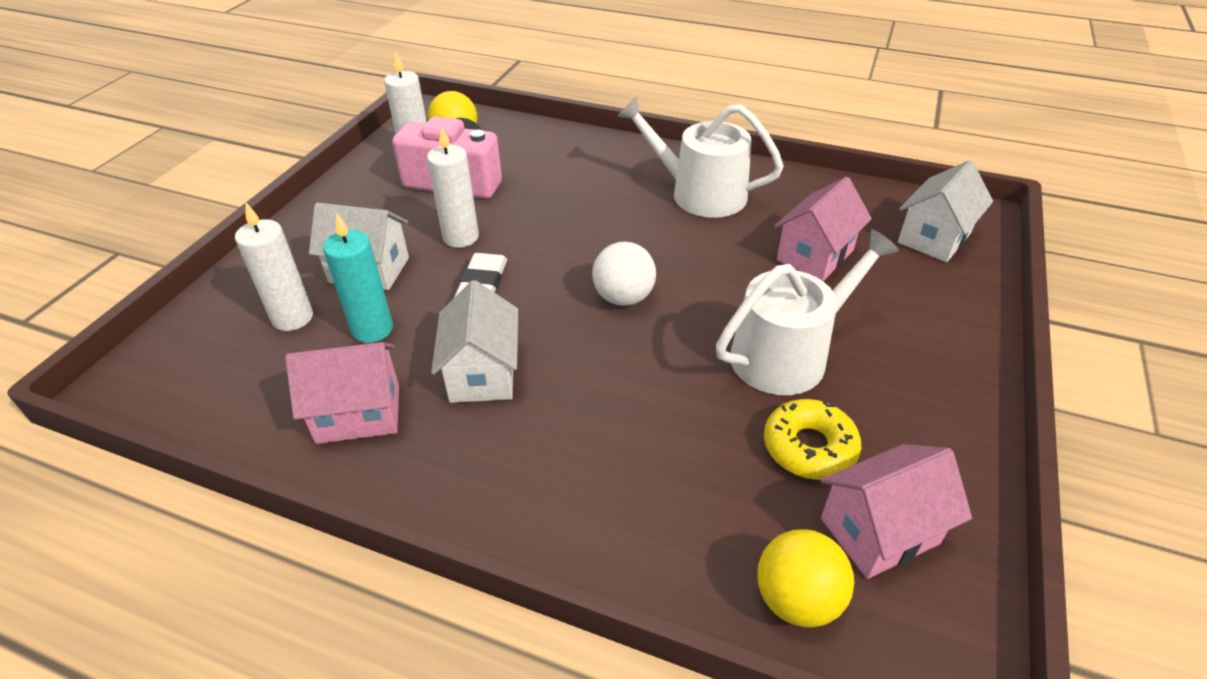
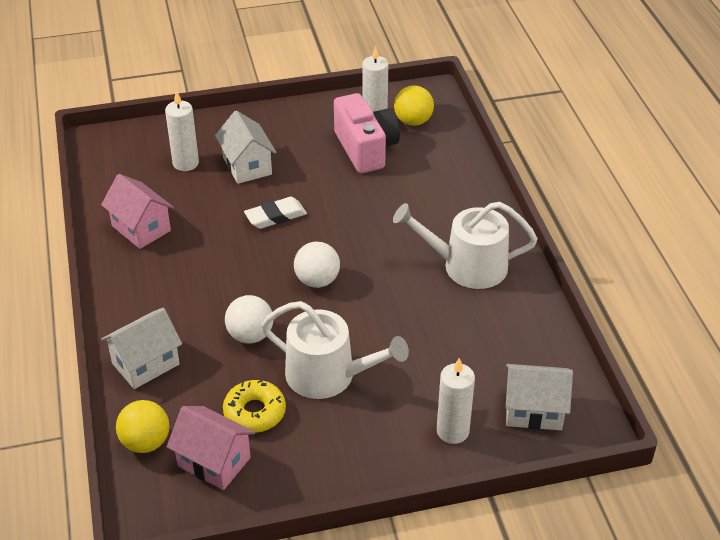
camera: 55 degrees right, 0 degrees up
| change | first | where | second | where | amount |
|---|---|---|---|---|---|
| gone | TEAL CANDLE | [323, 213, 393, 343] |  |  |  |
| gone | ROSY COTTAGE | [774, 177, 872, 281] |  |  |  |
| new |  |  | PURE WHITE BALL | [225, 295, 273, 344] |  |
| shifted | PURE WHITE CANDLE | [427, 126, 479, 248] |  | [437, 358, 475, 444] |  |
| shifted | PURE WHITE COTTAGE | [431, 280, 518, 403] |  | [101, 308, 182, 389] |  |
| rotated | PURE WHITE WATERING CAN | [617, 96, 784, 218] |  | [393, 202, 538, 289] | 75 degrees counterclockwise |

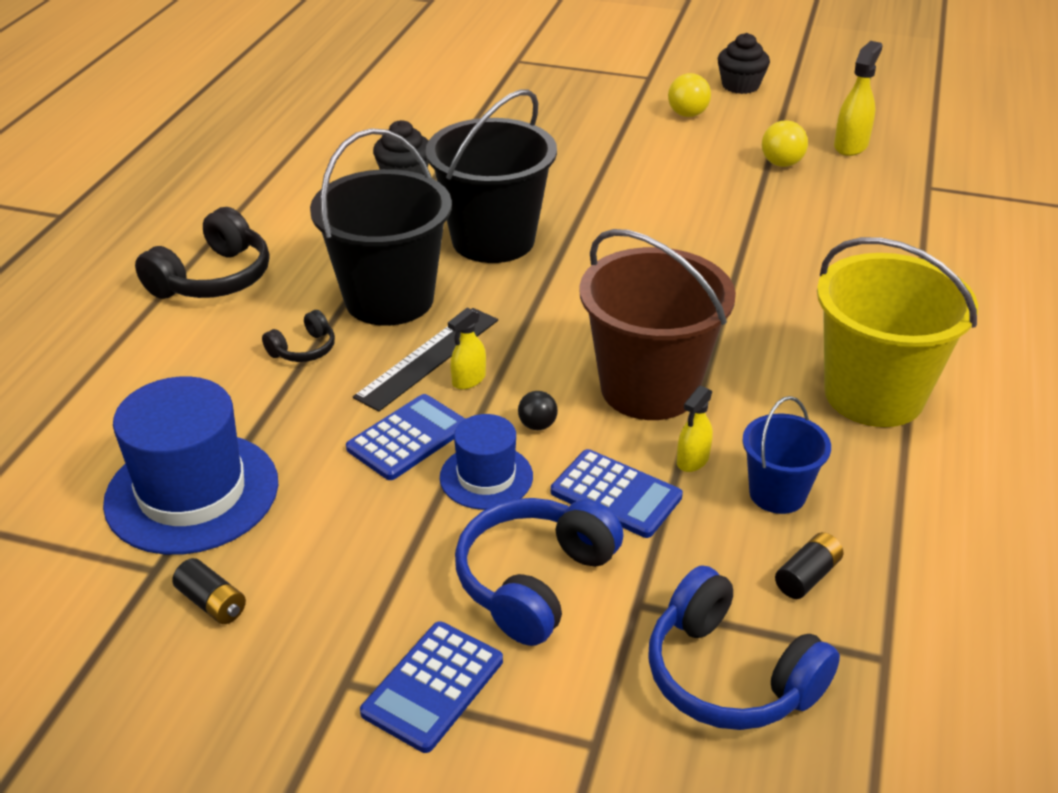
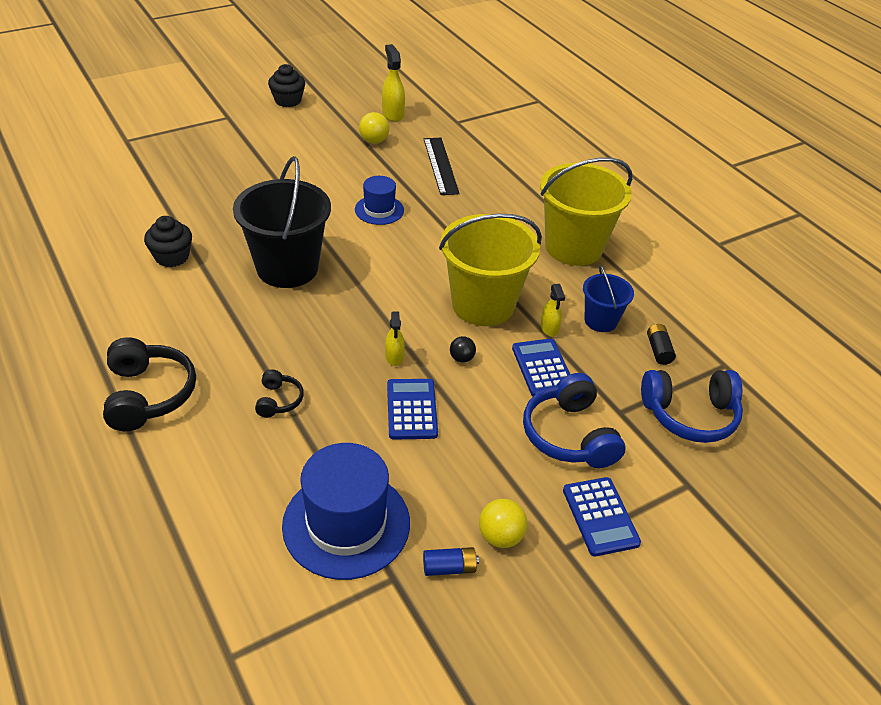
camera: 50 degrees left, 5 degrees up
| change | first | where | second | where | amount |
|---|---|---|---|---|---|
| gone | BLACK PAIL | [310, 128, 452, 326] |  |  |  |
| shifted | BLACK STRAIGHTEDGE | [353, 308, 498, 412] |  | [424, 138, 460, 195] |  |
| shifted | BLUE HAT | [440, 414, 533, 510] |  | [355, 176, 404, 225] |  |
| shifted | BRIGHT YELLOW BALL | [668, 73, 711, 117] |  | [479, 499, 528, 548] |  |
| repainted | BLACK POWER CELL | [172, 558, 246, 624] | BLUE POWER CELL | [423, 547, 479, 576] |  |
| repainted | RUSSET PAIL | [579, 229, 736, 420] | BRIGHT YELLOW PAIL | [439, 214, 542, 326] |  |
| rotated | BLUE ADDING MACHINE | [551, 449, 683, 538] |  | [512, 338, 570, 396] | 90 degrees counterclockwise |

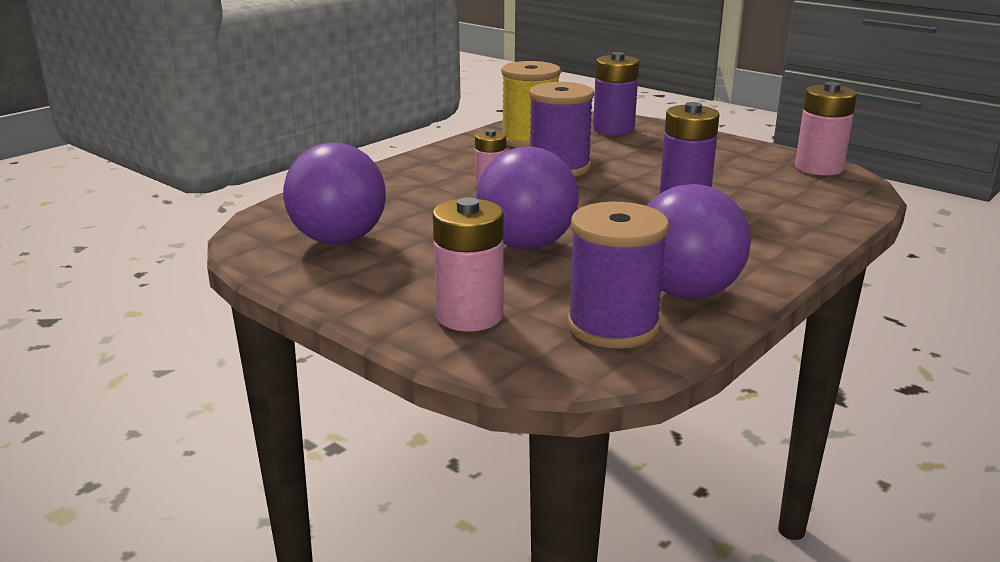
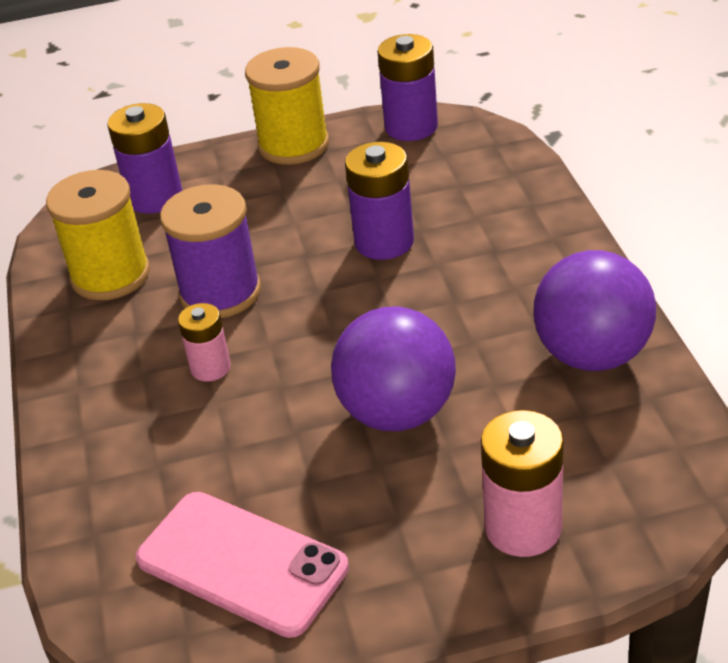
camera: 50 degrees left, 15 degrees up
| change | first | where | second | where | amount |
|---|---|---|---|---|---|
| gone | ROYAL PURPLE SPOOL | [567, 202, 669, 349] |  |  |  |
| new |  |  | BRIGHT YELLOW SPOOL | [245, 47, 329, 165] |  |
| swapped | ROYAL PURPLE BALL | [283, 143, 386, 244] | ROSY SMARTPHONE | [136, 492, 349, 638] |  |
| repainted | ROSY POWER CELL | [795, 82, 857, 176] | ROYAL PURPLE POWER CELL | [377, 34, 438, 141] |  |

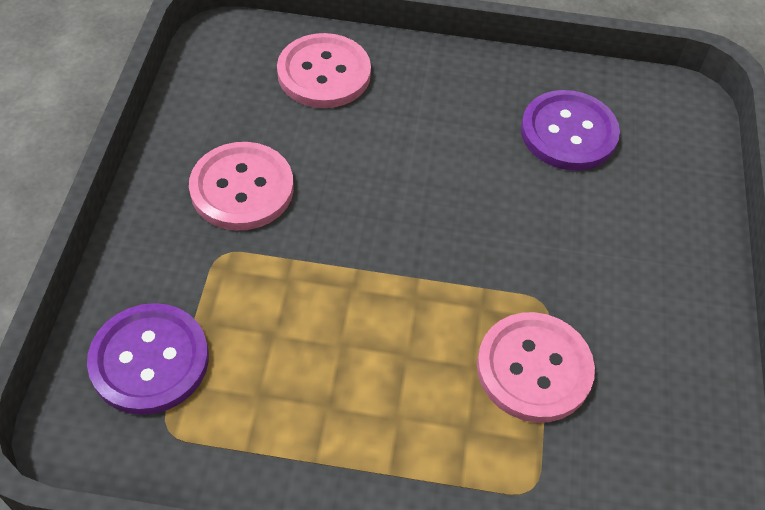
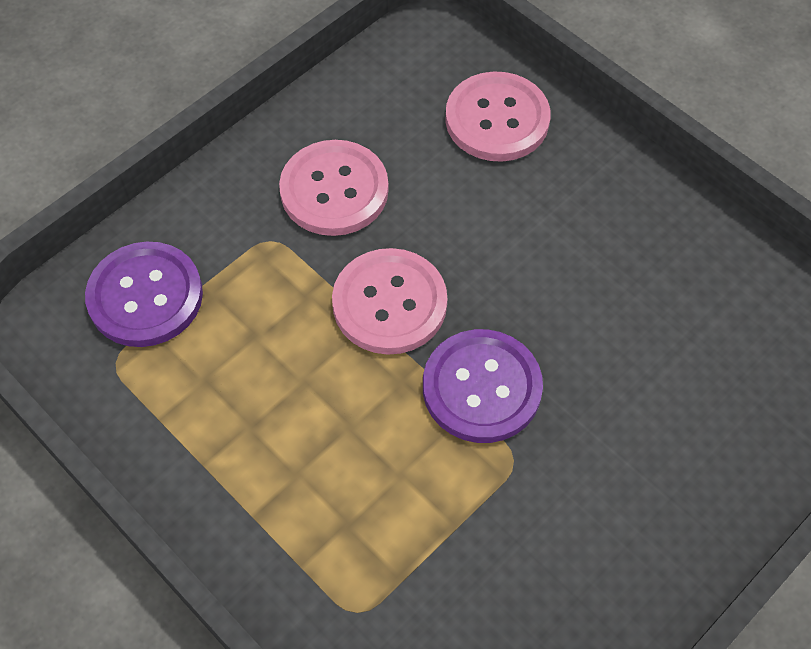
camera: 40 degrees right, 5 degrees up
| change | first | where | second | where | amount |
|---|---|---|---|---|---|
| shifted | ROSY SEWING BUTTON | [477, 312, 595, 423] |  | [332, 248, 448, 355] |  |
| shifted | ROYAL PURPLE SEWING BUTTON | [521, 90, 620, 171] |  | [423, 329, 543, 443] |  |

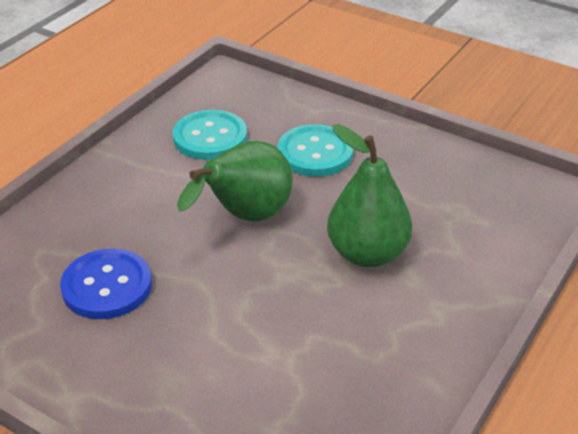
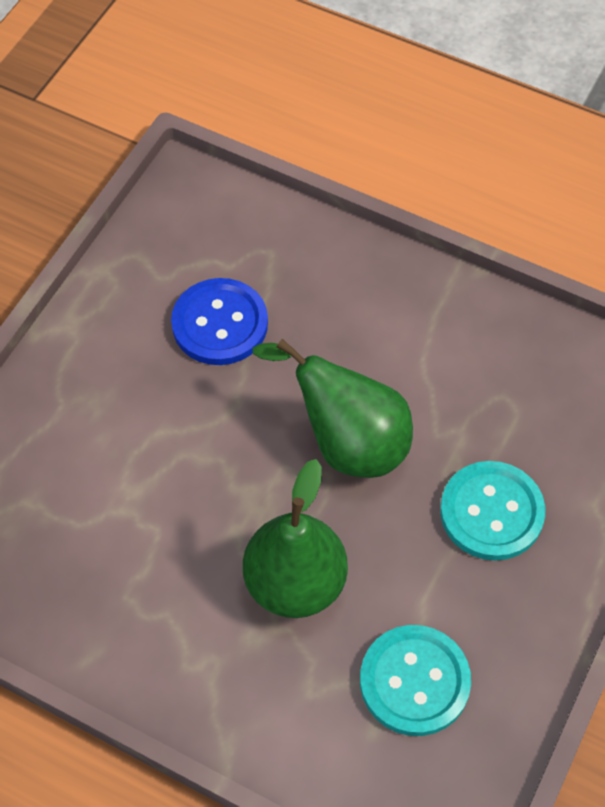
camera: 85 degrees right, 20 degrees up
| change | first | where | second | where | amount |
|---|---|---|---|---|---|
| shifted | TEAL SEWING BUTTON | [173, 110, 247, 160] |  | [360, 625, 471, 736] |  |

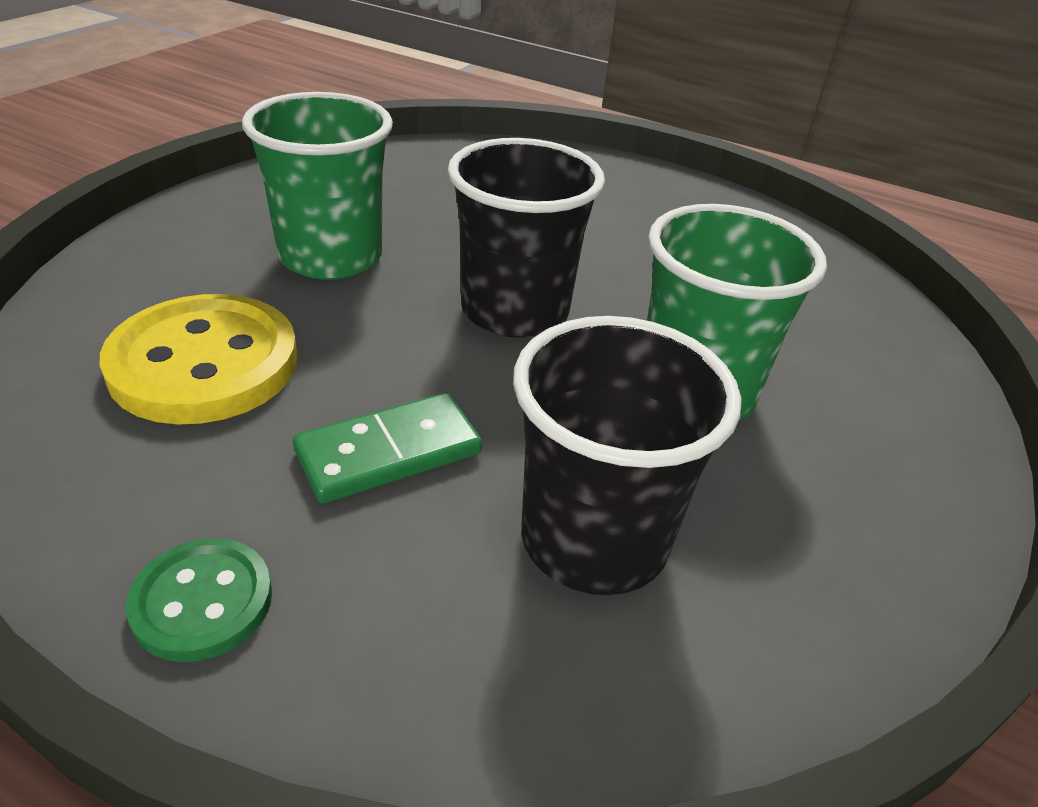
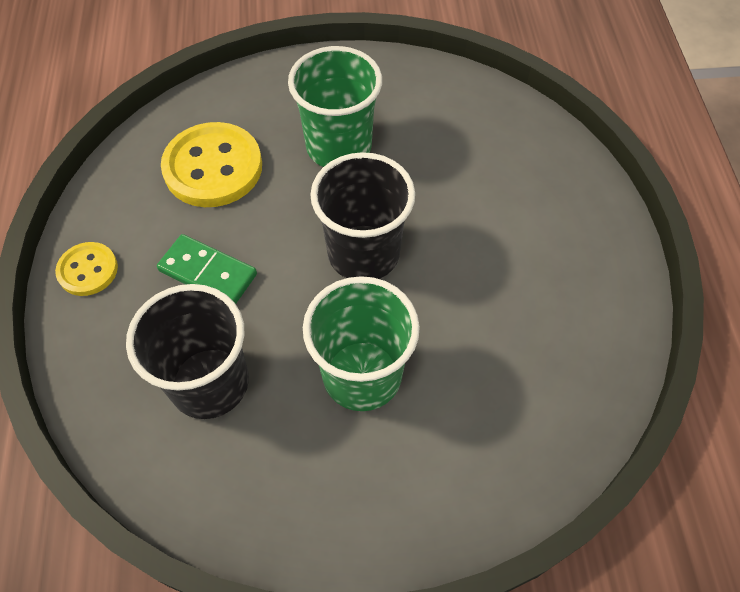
camera: 60 degrees right, 20 degrees up
| change | first | where | second | where | amount |
|---|---|---|---|---|---|
| repainted | EMERALD SEWING BUTTON | [126, 538, 272, 662] | BRIGHT YELLOW SEWING BUTTON | [55, 242, 118, 296] |  |

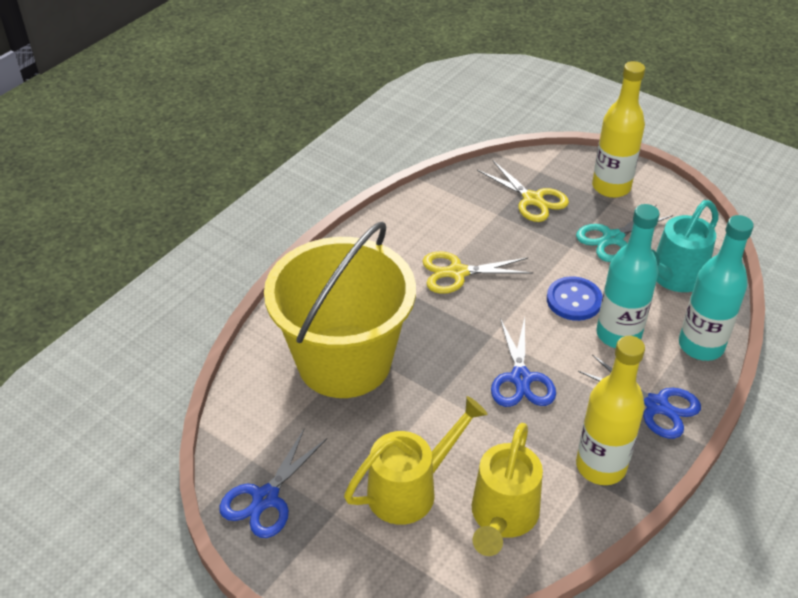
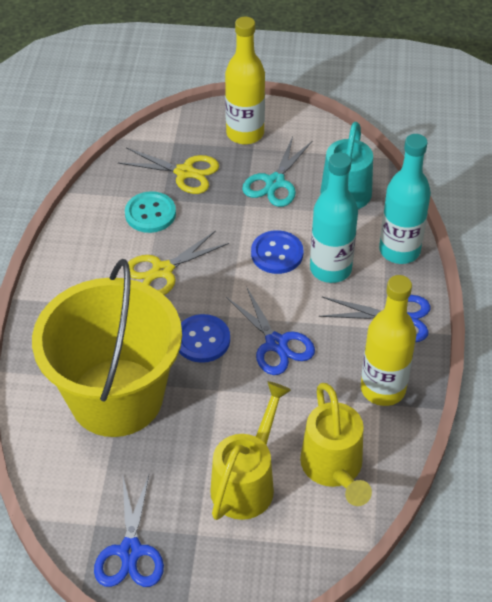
camera: 30 degrees left, 5 degrees up
| change | first | where | second | where | amount |
|---|---|---|---|---|---|
| new |  |  | TEAL SEWING BUTTON | [125, 191, 176, 233] |  |
| new |  |  | BLUE SEWING BUTTON | [179, 314, 230, 363] |  |

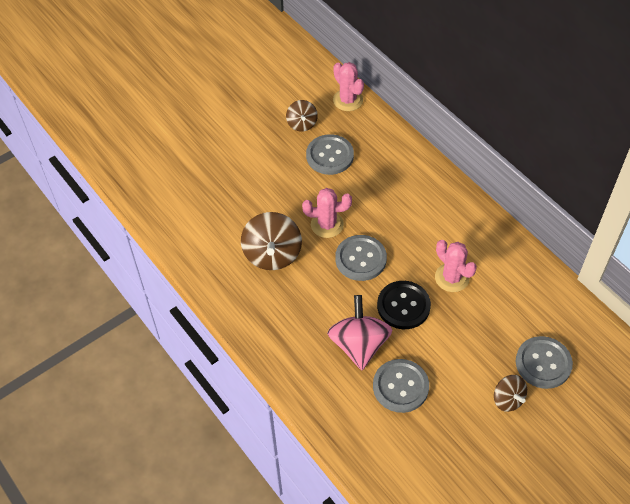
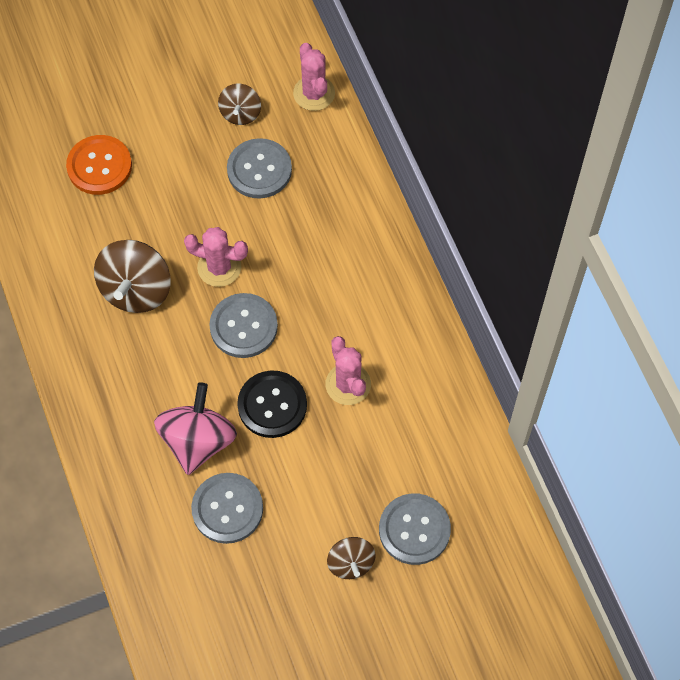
camera: 15 degrees right, 10 degrees up
| change | first | where | second | where | amount |
|---|---|---|---|---|---|
| new |  |  | BRIGHT ORANGE SEWING BUTTON | [66, 135, 132, 195] |  |

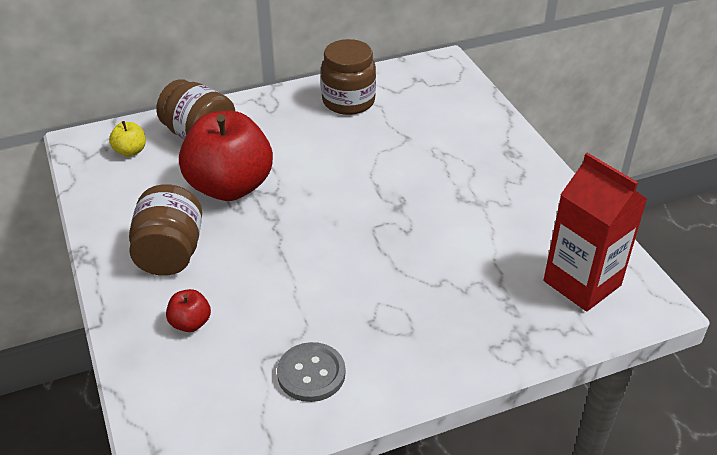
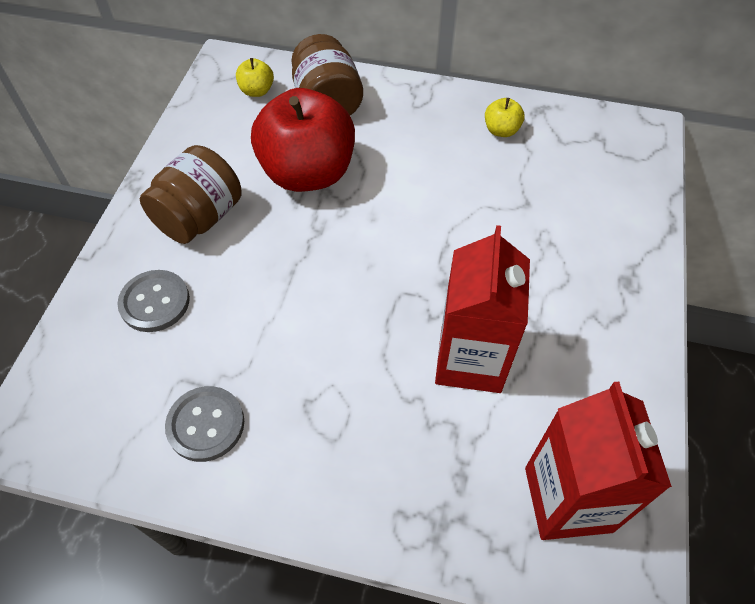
camera: 35 degrees right, 15 degrees up
| change | first | where | second | where | amount |
|---|---|---|---|---|---|
| new |  |  | RED MILK CARTON | [435, 225, 530, 393] |  |
| swapped | RED TOY APPLE | [166, 289, 211, 332] | GREY SEWING BUTTON | [118, 270, 190, 332] |  |
| swapped | RUSSET JAR | [321, 39, 376, 115] | BRIGHT YELLOW TOY APPLE | [485, 98, 525, 137] |  |

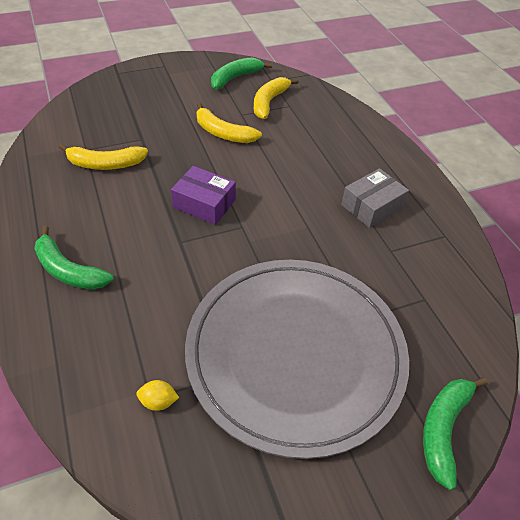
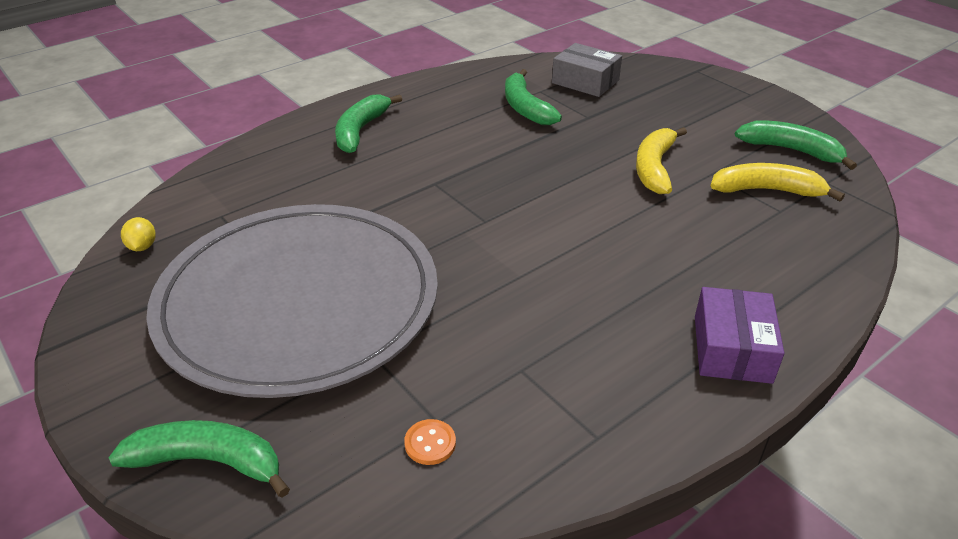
camera: 75 degrees right, 10 degrees down
| change | first | where | second | where | amount |
|---|---|---|---|---|---|
| new |  |  | BRIGHT ORANGE SEWING BUTTON | [404, 419, 456, 465] |  |
| shifted | BRIGHT YELLOW TOY LEMON | [136, 380, 179, 411] |  | [121, 217, 156, 251] |  |
| shifted | ROYAL PURPLE PARCEL | [171, 166, 236, 225] |  | [695, 287, 785, 384] |  |
| shifted | GREY PARCEL | [341, 168, 409, 228] |  | [552, 43, 622, 97] |  |
| repainted | BRIGHT YELLOW TOY BANANA | [59, 144, 148, 170] | EMERALD TOY BANANA | [505, 69, 562, 125] |  |

